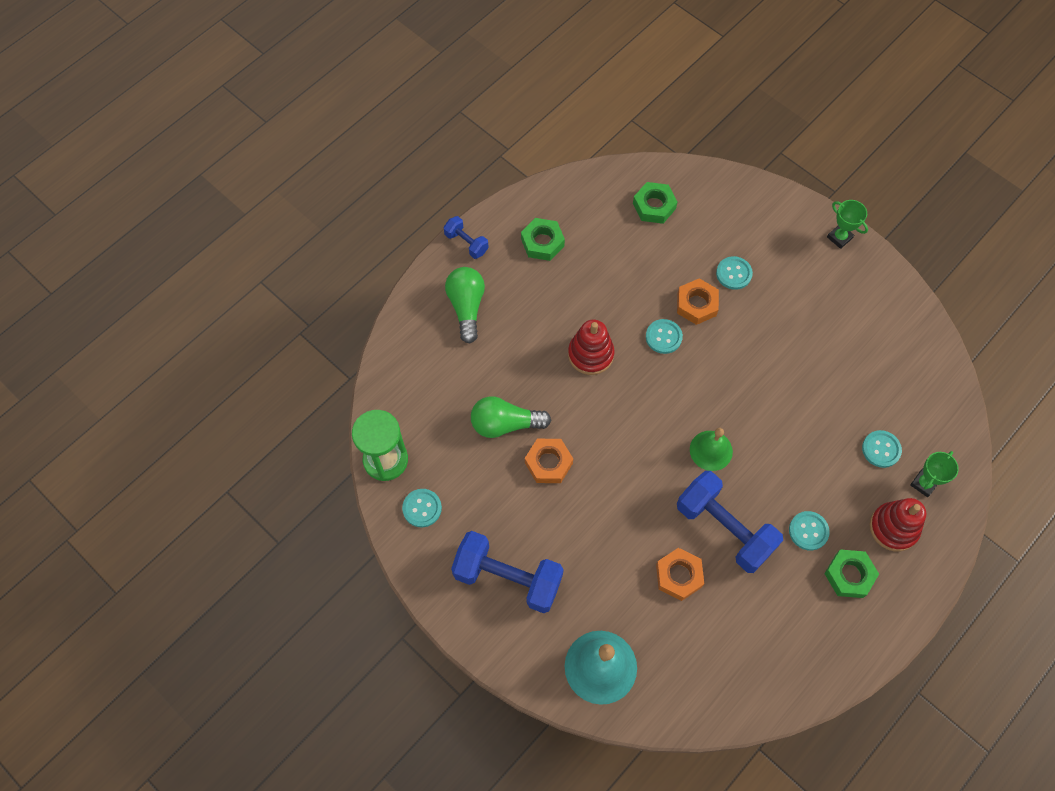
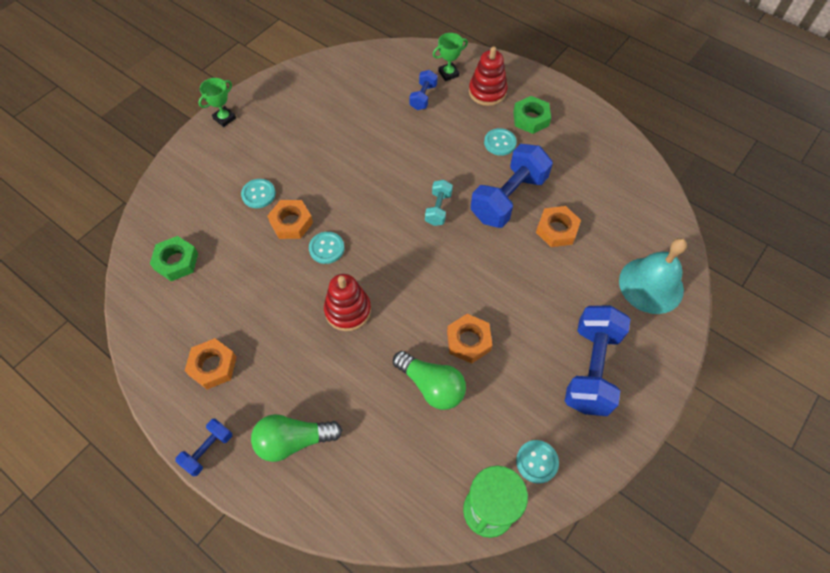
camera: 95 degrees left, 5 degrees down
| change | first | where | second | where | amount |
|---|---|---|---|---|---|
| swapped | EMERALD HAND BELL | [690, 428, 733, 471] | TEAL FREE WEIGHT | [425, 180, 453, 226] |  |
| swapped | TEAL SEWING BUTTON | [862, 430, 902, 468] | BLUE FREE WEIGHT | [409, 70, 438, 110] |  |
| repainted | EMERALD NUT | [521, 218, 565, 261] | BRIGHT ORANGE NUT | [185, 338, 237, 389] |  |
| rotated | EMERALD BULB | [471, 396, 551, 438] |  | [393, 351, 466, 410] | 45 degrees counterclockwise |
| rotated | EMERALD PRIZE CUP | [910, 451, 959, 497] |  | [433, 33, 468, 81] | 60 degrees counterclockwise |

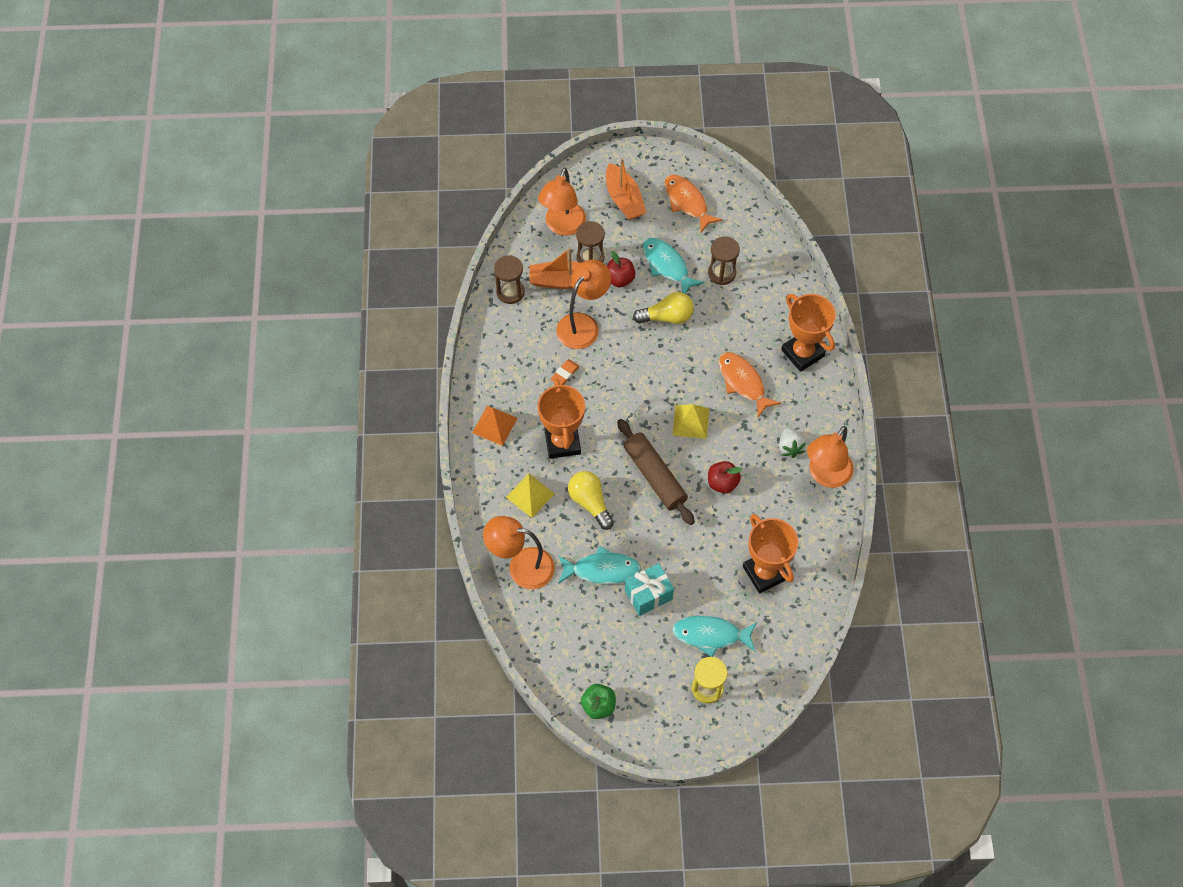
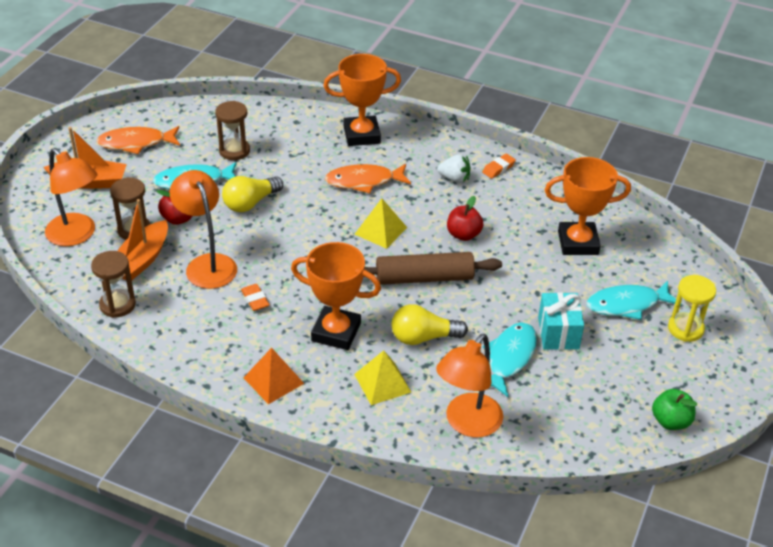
camera: 65 degrees left, 20 degrees down
| change | first | where | second | where | amount |
|---|---|---|---|---|---|
| swapped | BRIGHT ORANGE READING LAMP | [807, 426, 854, 488] | BRIGHT ORANGE PENCIL ERASER | [482, 154, 516, 179] |  |
| rotated | BRIGHT YELLOW BULB | [633, 292, 694, 324] |  | [222, 176, 283, 212] | 150 degrees counterclockwise |
| rotated | TEAL TOY FISH | [672, 616, 757, 657] |  | [586, 281, 676, 320] | 45 degrees clockwise |

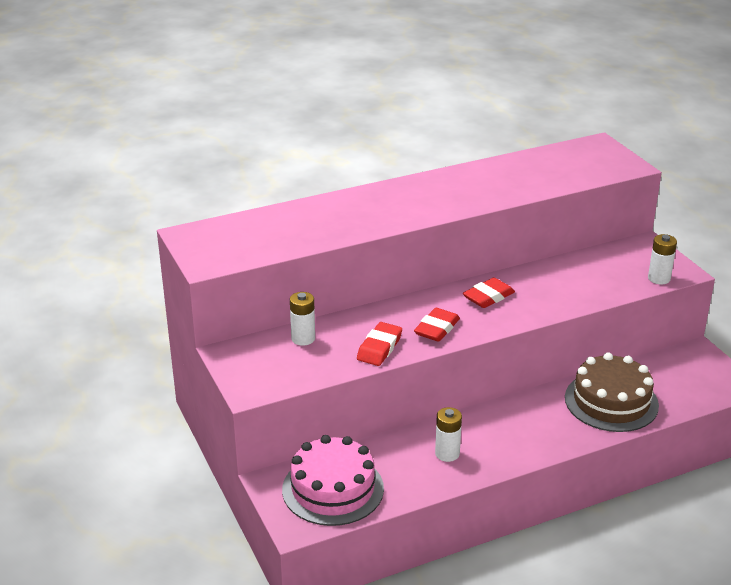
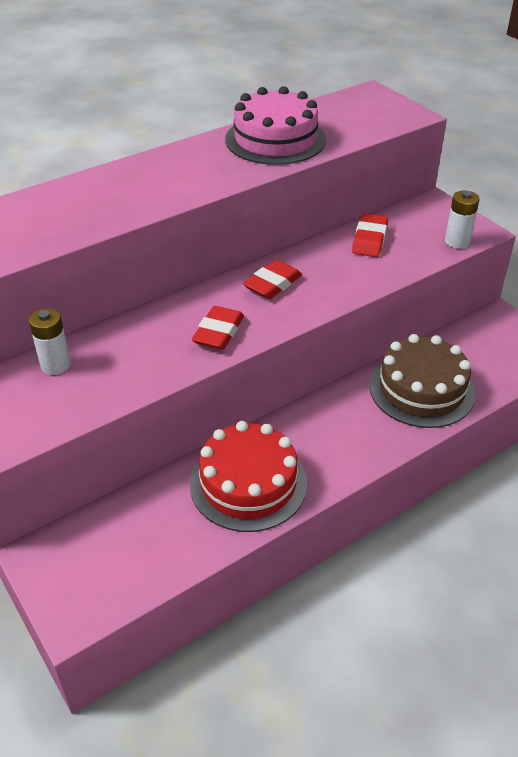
camera: 10 degrees left, 10 degrees up
| change | first | where | second | where | amount |
|---|---|---|---|---|---|
| shifted | ROSY LAYER CAKE | [282, 435, 384, 526] |  | [225, 86, 326, 165] |  |
| shifted | RED PENCIL ERASER | [357, 322, 402, 366] |  | [352, 213, 388, 257] |  |
| swapped | PURE WHITE POWER CELL | [435, 407, 462, 462] | RED LAYER CAKE | [190, 421, 307, 532] |  |

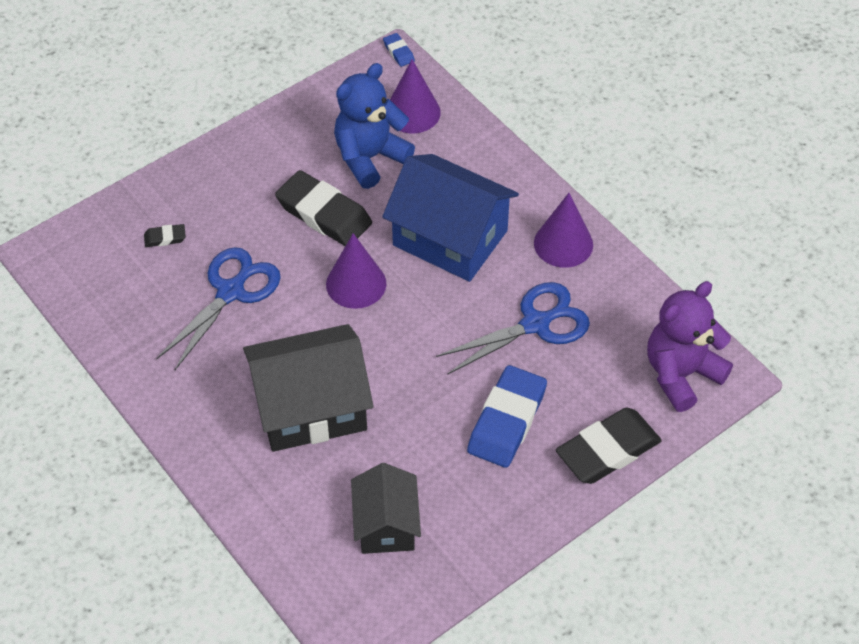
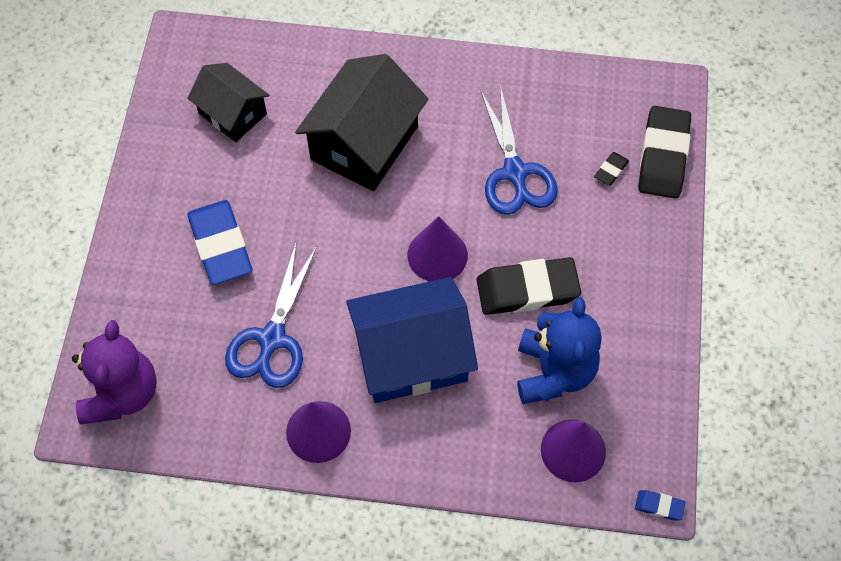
camera: 135 degrees right, 10 degrees up
| change | first | where | second | where | amount |
|---|---|---|---|---|---|
| shifted | BLACK PENCIL ERASER | [556, 408, 662, 484] |  | [638, 106, 691, 199] |  |

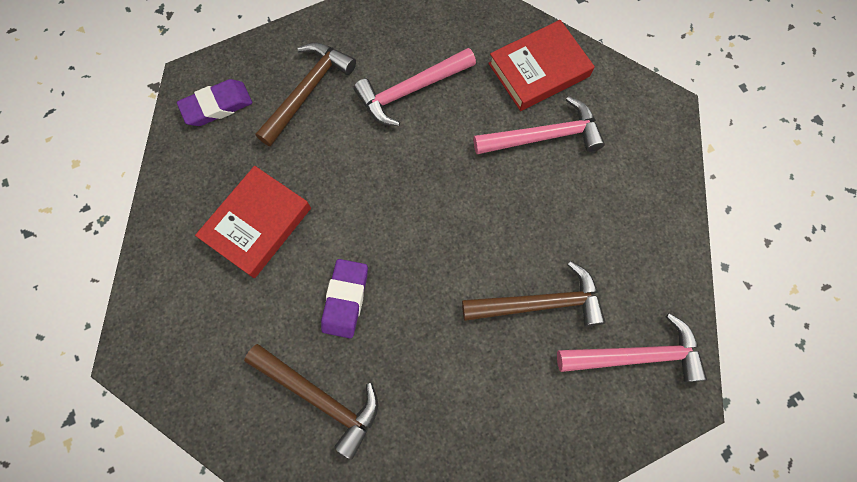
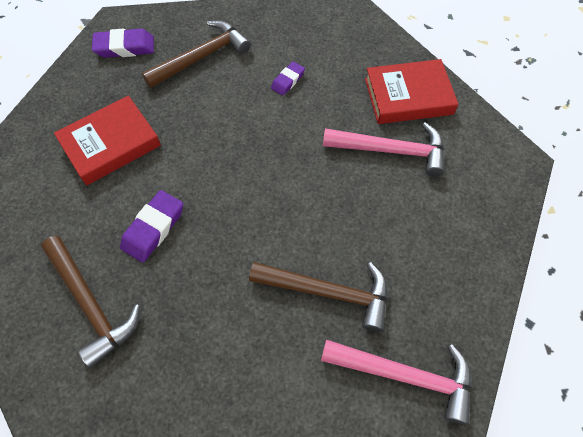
camera: 20 degrees right, 10 degrees down
| change | first | where | second | where | amount |
|---|---|---|---|---|---|
| swapped | ROSY CLAW HAMMER | [353, 48, 476, 126] | ROYAL PURPLE PENCIL ERASER | [271, 62, 305, 96] |  |

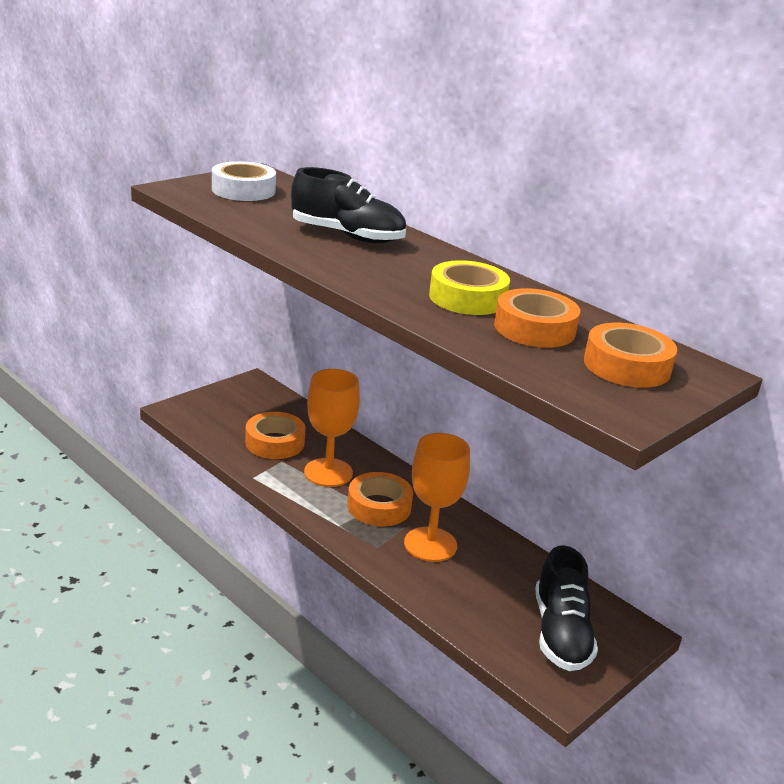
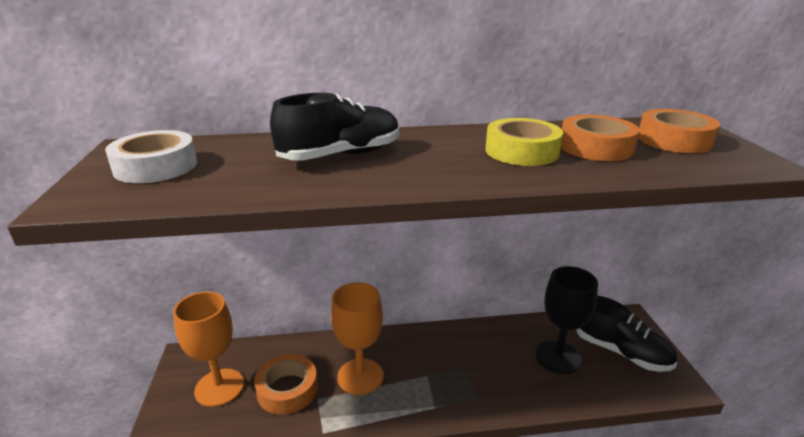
camera: 50 degrees left, 0 degrees up
| change | first | where | second | where | amount |
|---|---|---|---|---|---|
| gone | BRIGHT ORANGE ROLL OF TAPE | [347, 472, 413, 526] |  |  |  |
| new |  |  | BLACK WINE GLASS | [536, 266, 598, 374] |  |
| shifted | BRIGHT ORANGE WINE GLASS | [404, 433, 470, 562] |  | [173, 292, 244, 407] |  |

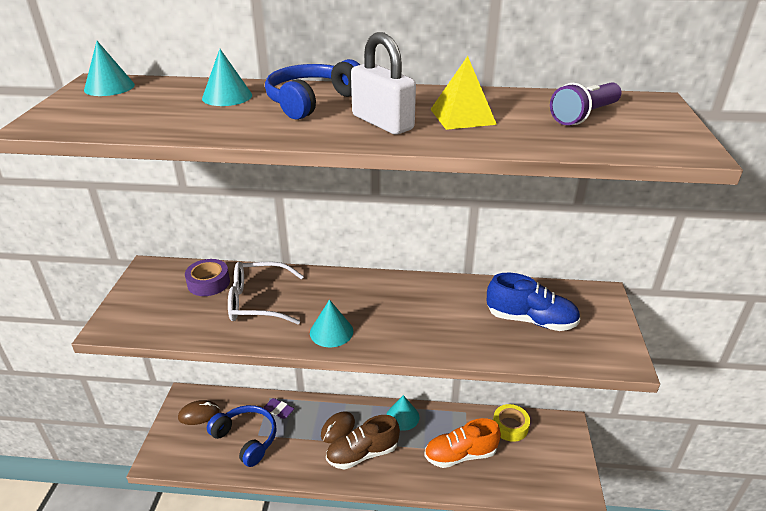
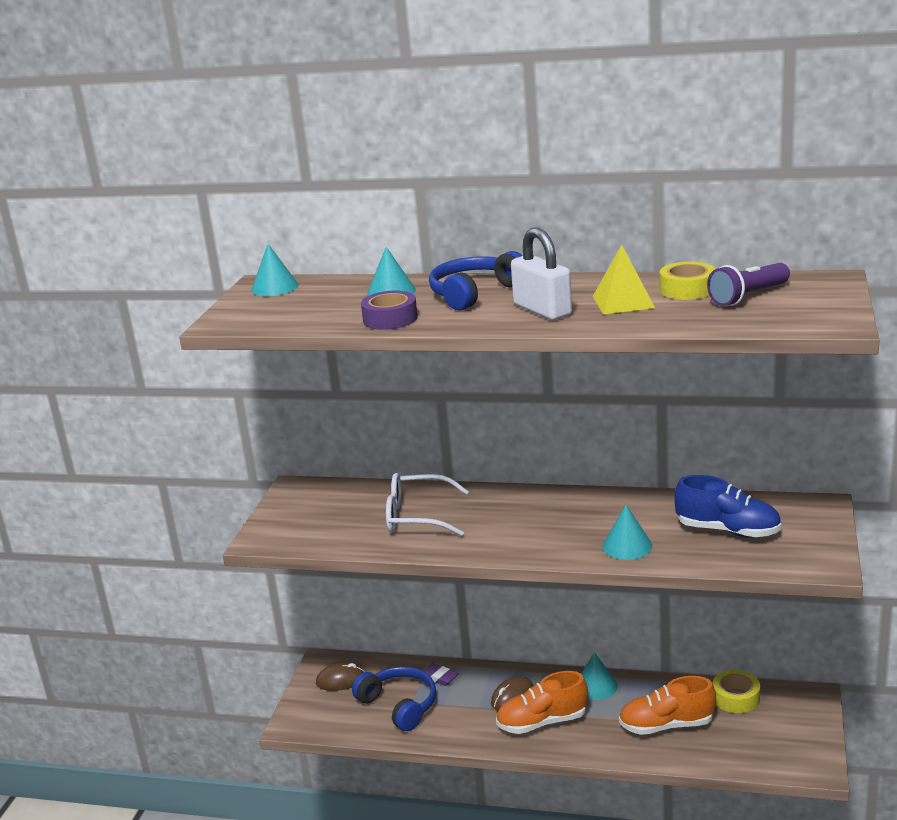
camera: 10 degrees right, 10 degrees down
| change | first | where | second | where | amount |
|---|---|---|---|---|---|
| new |  |  | BRIGHT YELLOW ROLL OF TAPE | [660, 262, 715, 300] |  |
| shifted | ROYAL PURPLE ROLL OF TAPE | [185, 259, 230, 296] |  | [361, 291, 418, 330] |  |
| shifted | TEAL SOLID CONE | [310, 300, 353, 347] |  | [602, 505, 652, 560] |  |
| repainted | RUSSET LACE-UP SHOE | [326, 415, 400, 470] | BRIGHT ORANGE LACE-UP SHOE | [496, 671, 588, 734] |  |

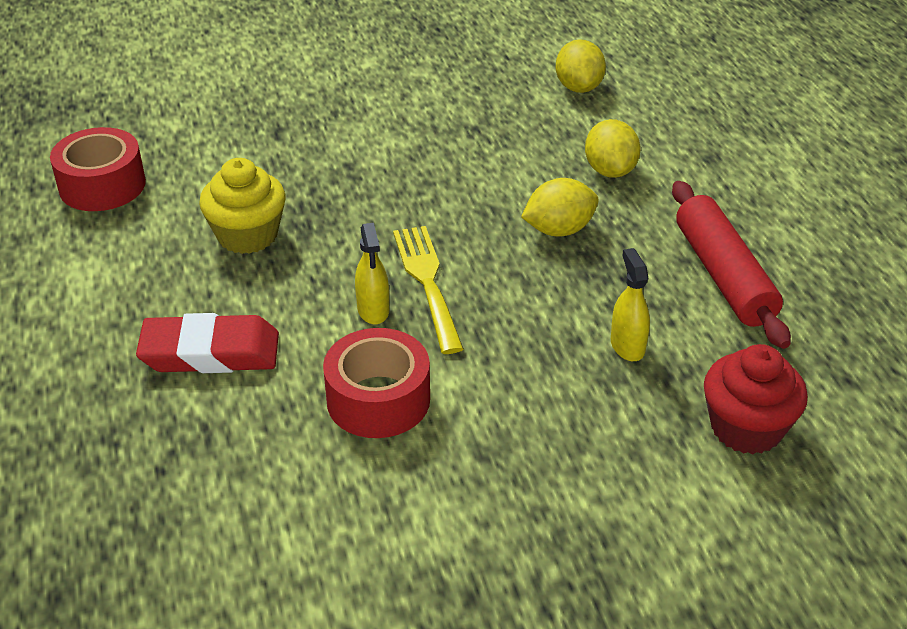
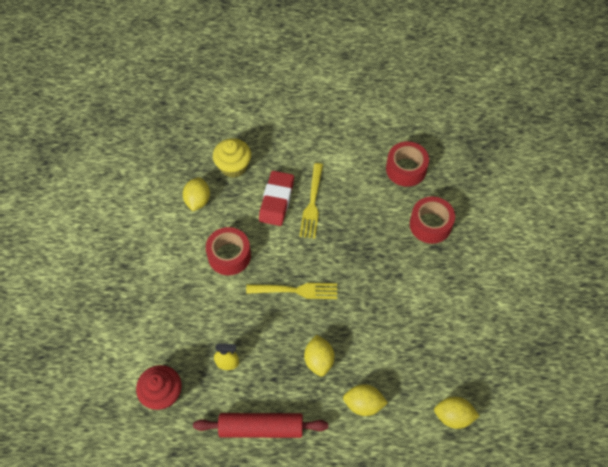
camera: 105 degrees right, 20 degrees up
| change | first | where | second | where | amount |
|---|---|---|---|---|---|
| gone | BRIGHT YELLOW SPRAYER | [355, 223, 389, 324] |  |  |  |
| new |  |  | BRIGHT YELLOW TOY LEMON | [183, 177, 210, 211] |  |
| new |  |  | BRIGHT YELLOW DINNER FORK | [299, 163, 323, 239] |  |
| new |  |  | RED ROLL OF TAPE | [410, 196, 455, 244] |  |
| shifted | BRIGHT YELLOW MUFFIN | [199, 158, 286, 254] |  | [213, 138, 251, 178] |  |

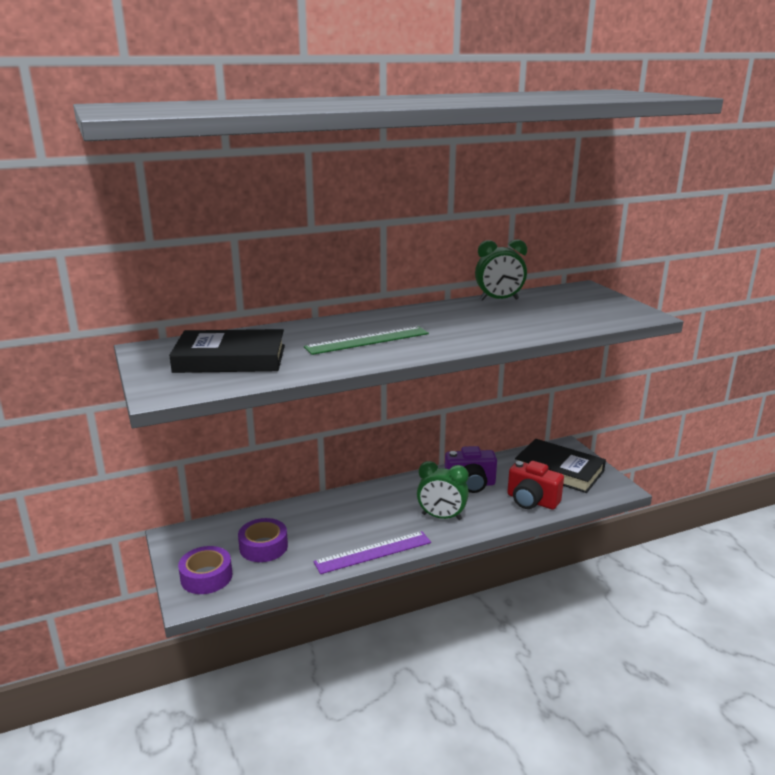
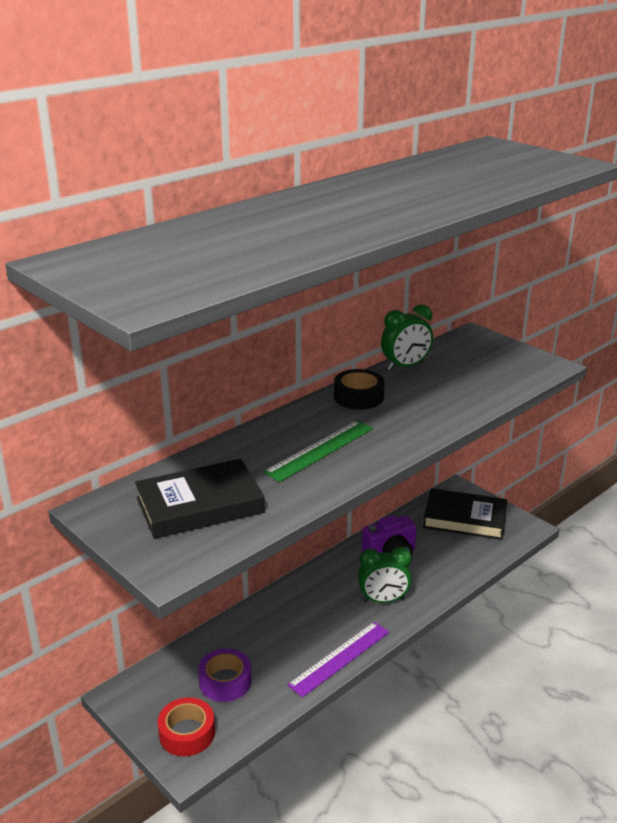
camera: 20 degrees left, 5 degrees up
| change | first | where | second | where | amount |
|---|---|---|---|---|---|
| gone | RED PHOTO CAMERA | [507, 461, 564, 510] |  |  |  |
| new |  |  | BLACK ROLL OF TAPE | [334, 369, 385, 410] |  |
| repainted | ROYAL PURPLE ROLL OF TAPE | [178, 546, 232, 594] | RED ROLL OF TAPE | [158, 697, 215, 756] |  |

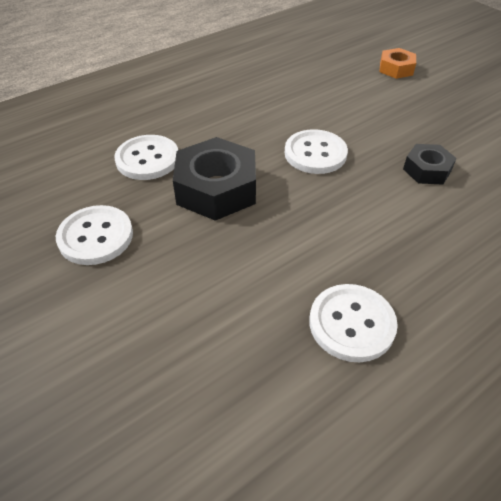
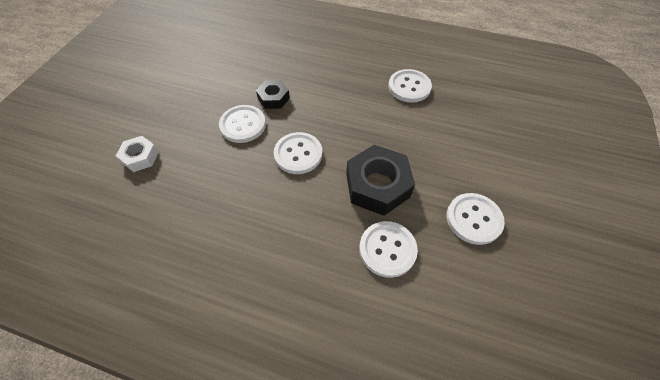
camera: 125 degrees left, 10 degrees up
| change | first | where | second | where | amount |
|---|---|---|---|---|---|
| new |  |  | PURE WHITE SEWING BUTTON | [219, 105, 266, 143] |  |
| repainted | BRIGHT ORANGE NUT | [379, 48, 416, 79] | PURE WHITE NUT | [116, 136, 159, 172] |  |

